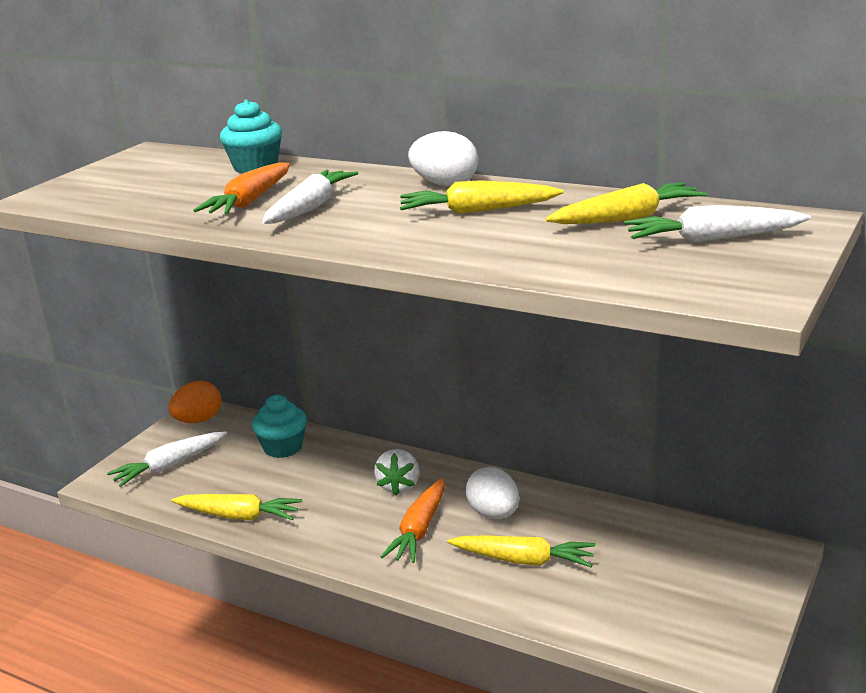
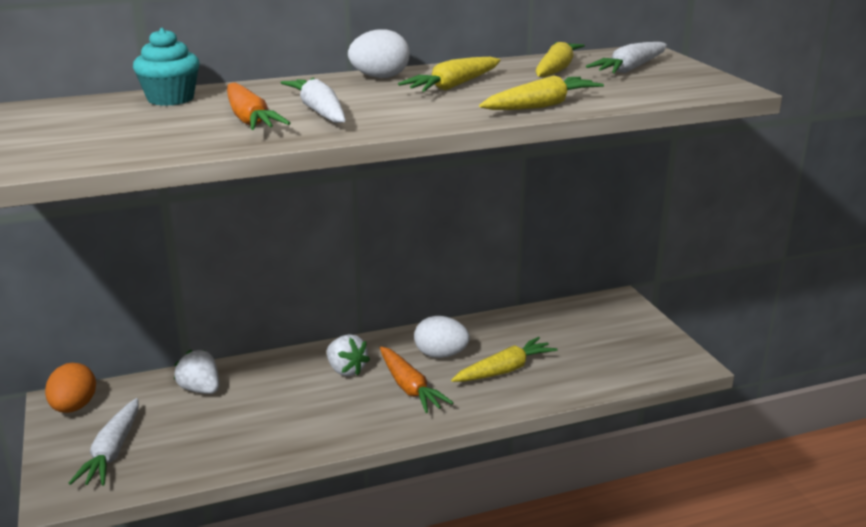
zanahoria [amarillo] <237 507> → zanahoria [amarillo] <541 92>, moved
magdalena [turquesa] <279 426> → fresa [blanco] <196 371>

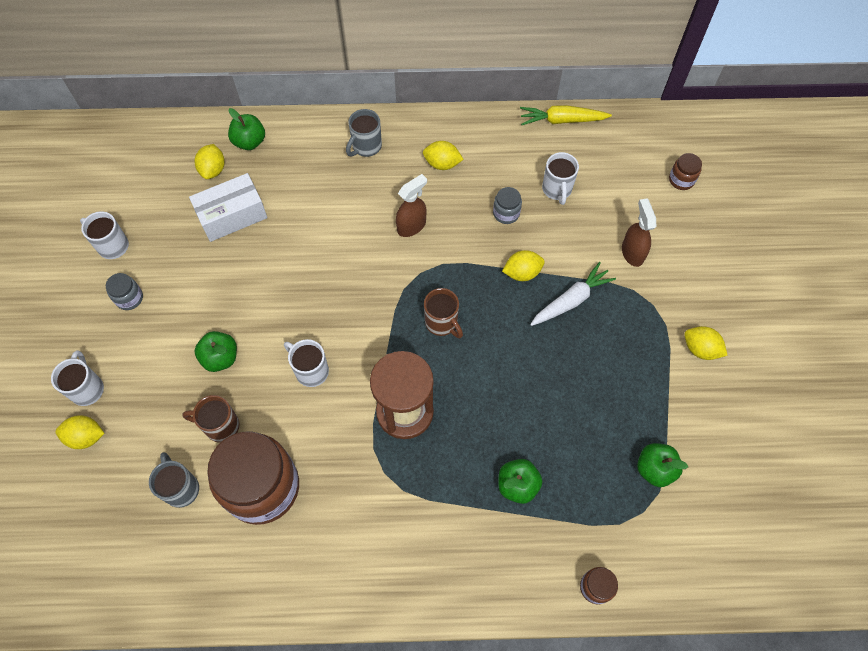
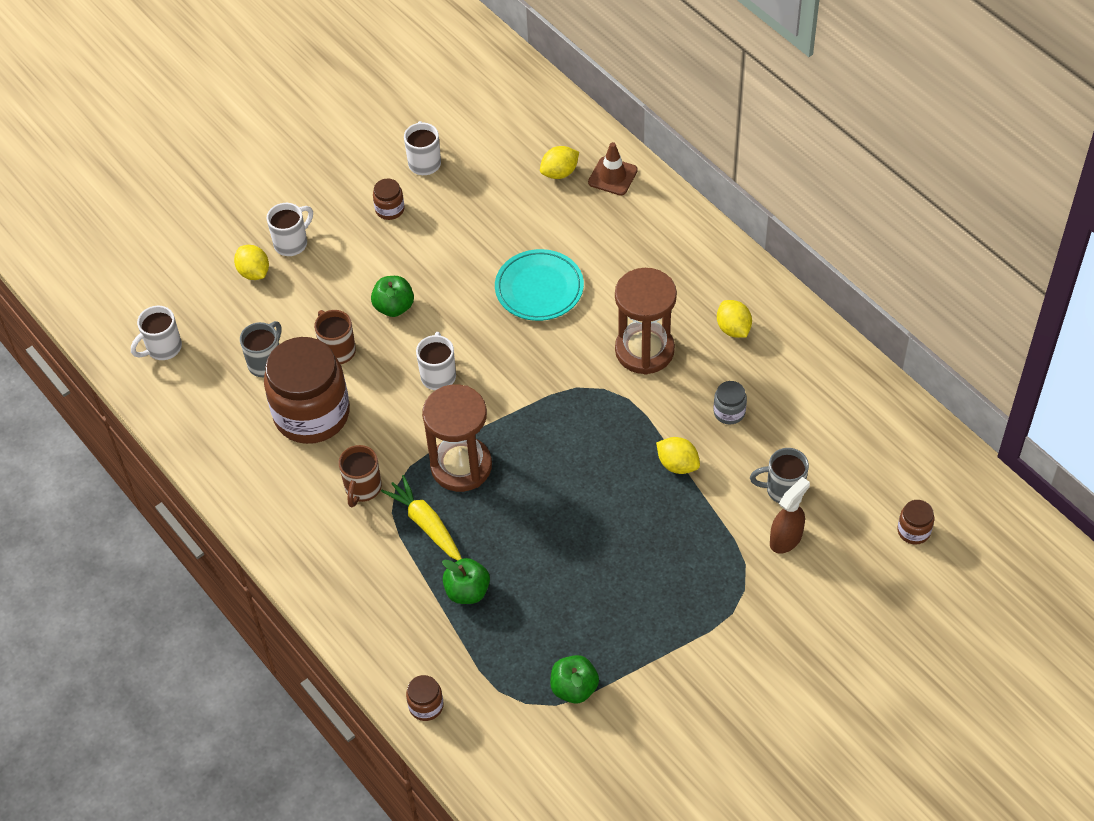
tarro [gris] <124 291> → tarro [marrón] <389 199>
caja [blanco] <228 207> → -
manzana [verde] <246 129> → cono de tráfico [marrón] <613 168>
taza [gris] <364 133> → taza [gris] <779 475>, moved
pulverizador [marrón] <411 205> → reloj de arena [marrón] <646 321>
taza [marrón] <443 313> → taza [marrón] <360 476>, moved
zanahoria [amarillo] <566 115> → zanahoria [amarillo] <421 518>, moved
zanahoria [blanco] <573 294> → -
taza [blanco] <560 178> → taza [blanco] <156 333>, moved
limón [amarillo] <706 343> → -
- → plato [turquesa] <539 285>

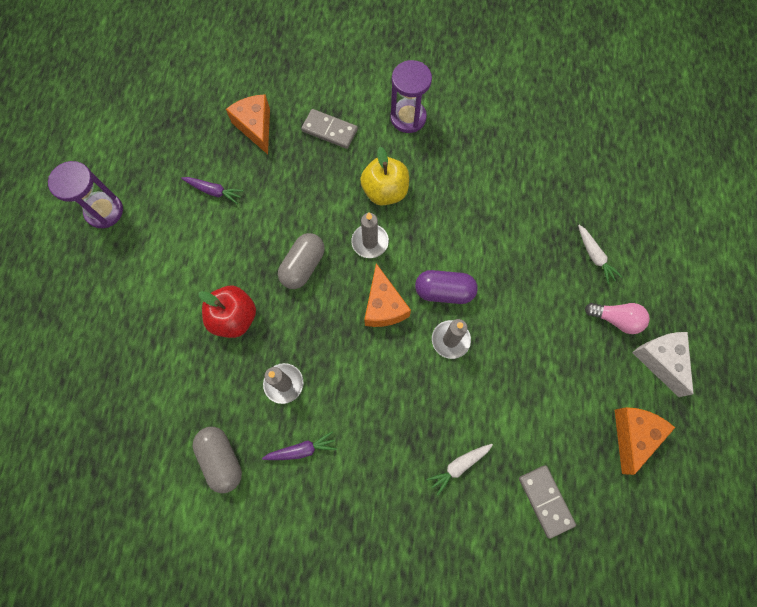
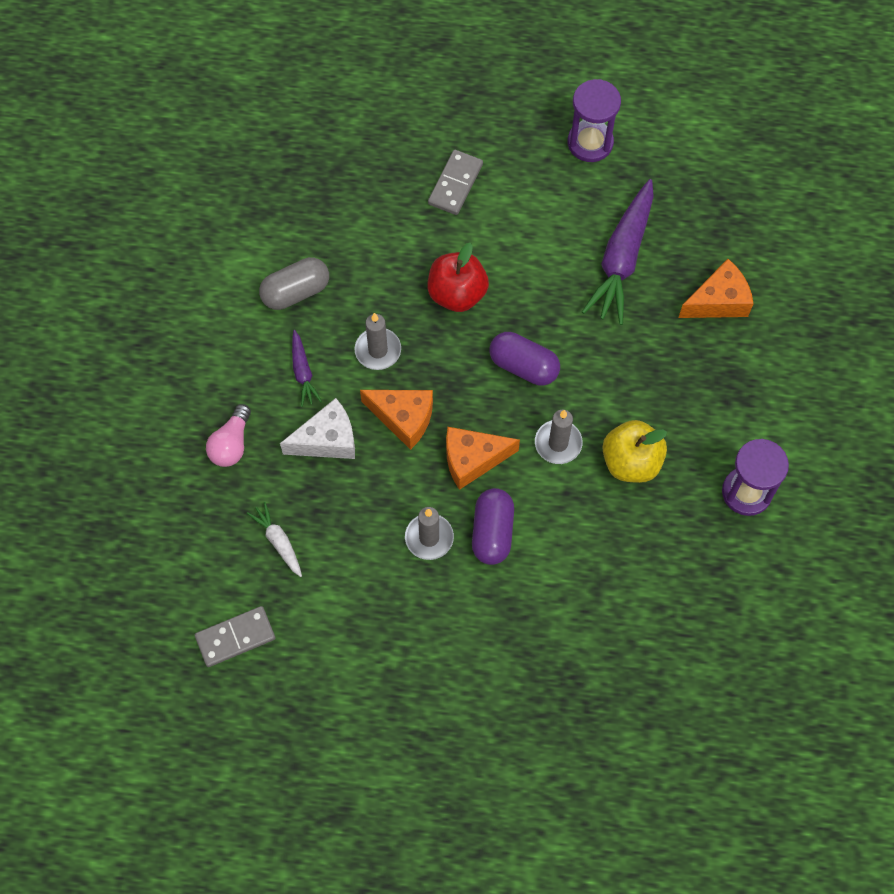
zanahoria [morado] <212 190> → zanahoria [morado] <618 252>, x2.03
cápsula [gris] <301 261> → cápsula [morado] <524 358>
ficha de dominó [gris] <329 129> → ficha de dominó [gris] <455 182>, moved
zanahoria [blanco] <600 255> → -
bombilla [rosa] <617 318> → bombilla [rosa] <228 435>, moved
queso [naranja] <645 441> → queso [naranja] <396 420>, moved
queso [blanco] <663 364> → queso [blanco] <317 428>, moved

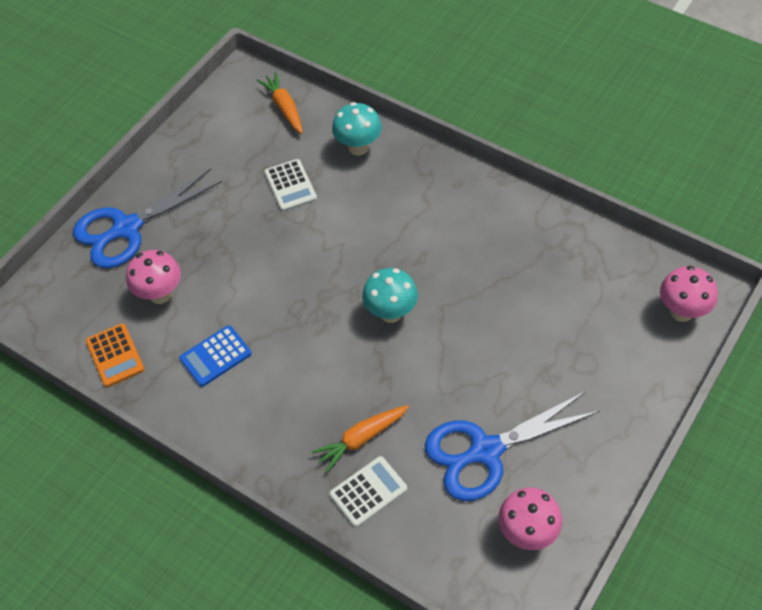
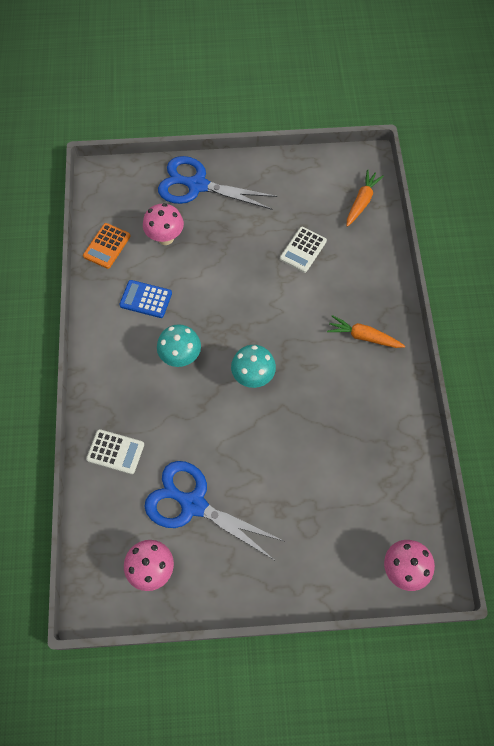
zanahoria [naranja] <360 439> → zanahoria [naranja] <366 331>, moved
seta [turquesa] <357 129> → seta [turquesa] <179 345>, moved

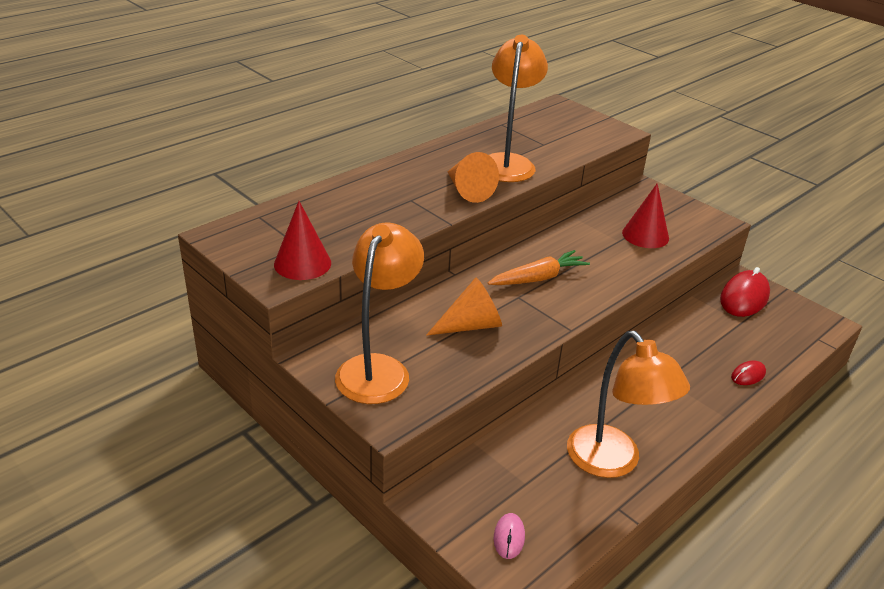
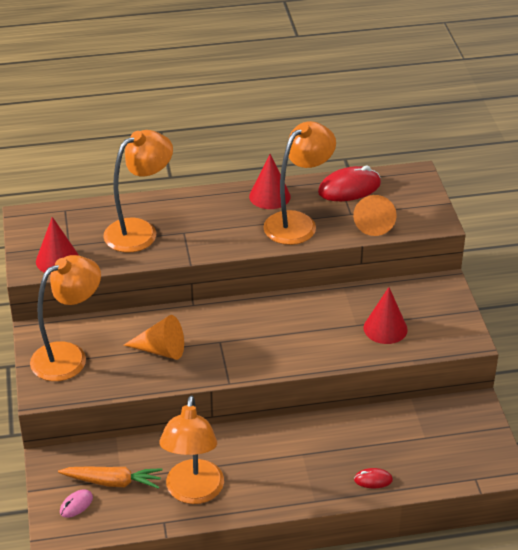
cono [naranja] <473 177> → cono [naranja] <375 215>, moved
zanahoria [naranja] <539 267> → zanahoria [naranja] <110 477>, moved
ratón [rojo] <745 292> → ratón [rojo] <349 183>, moved
- → lámpara [naranja] <138 191>
- → cono [rojo] <270 181>

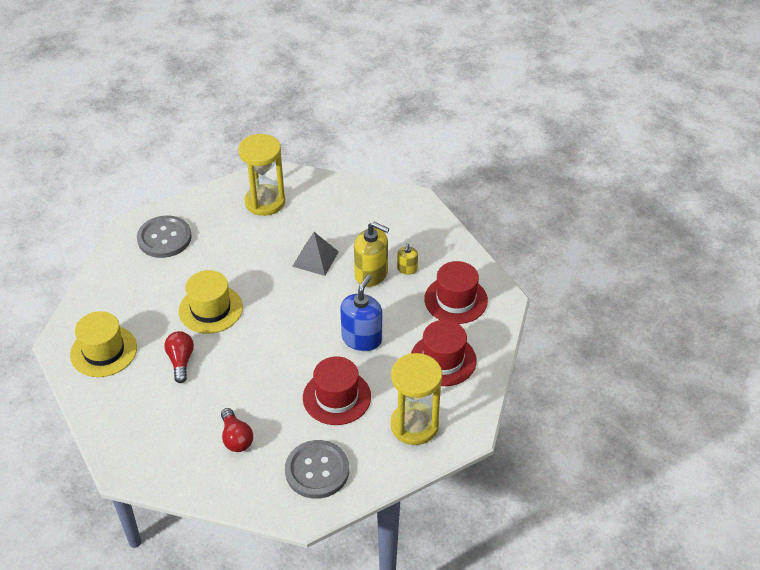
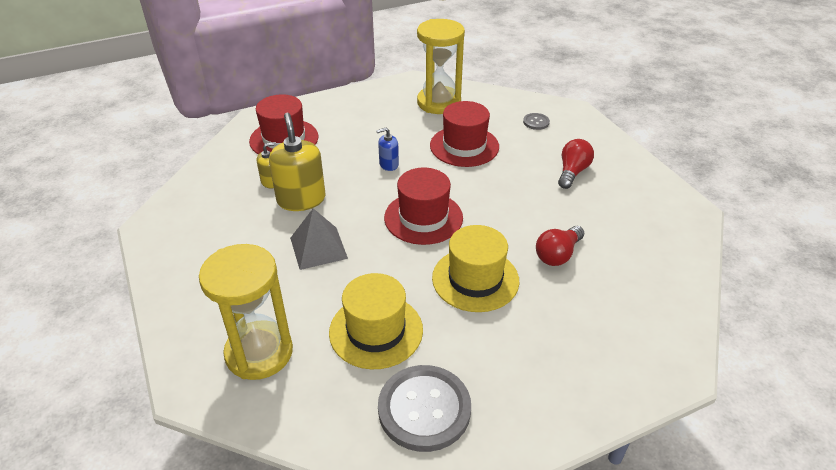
sombrero [amarillo] <103 344> → sombrero [amarillo] <376 321>, moved
botón [gris] <317 469> → botón [gris] <536 121>, x0.44
dispensador de jabón [azul] <361 313> → dispensador de jabón [azul] <387 149>, x0.52
sombrero [rojo] <444 353> → sombrero [rojo] <423 206>, moved

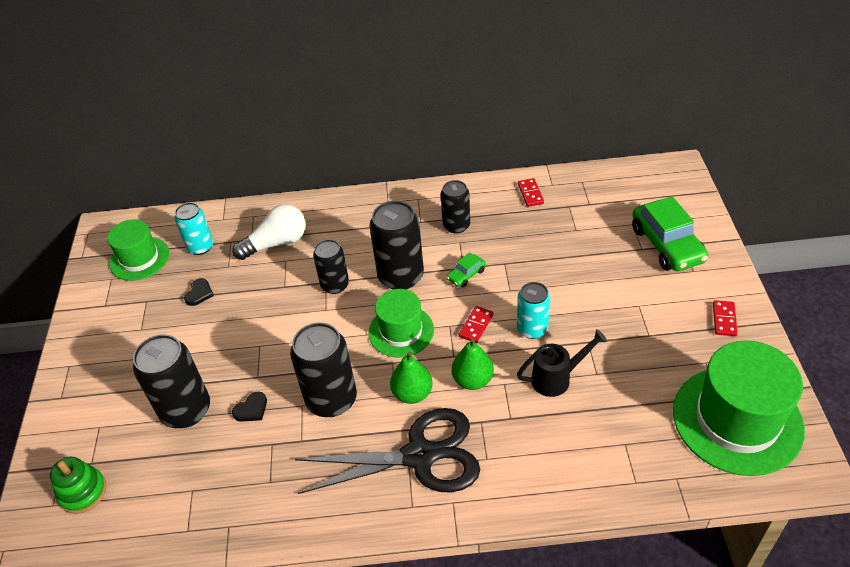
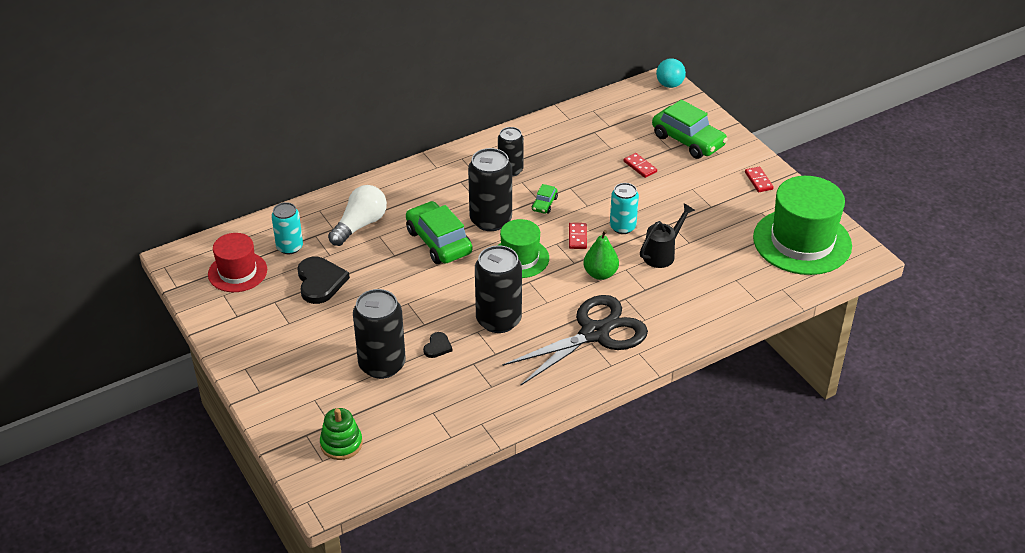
sombrero [verde] <138 250> → sombrero [rojo] <237 262>
corazón [negro] <199 292> → corazón [negro] <324 280>, x1.93
lata [negro] <331 266> → coche [verde] <439 232>
pera [verde] <411 378> → -
ficha de dominó [rojo] <531 192> → ficha de dominó [rojo] <640 165>, moved
- → pelota [turquesa] <671 73>

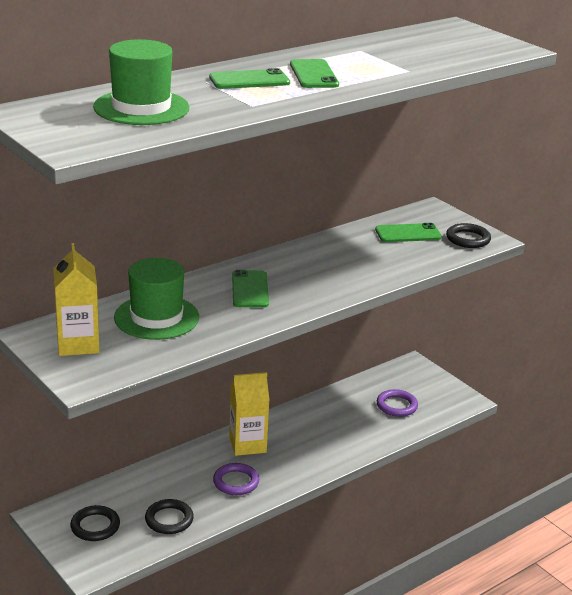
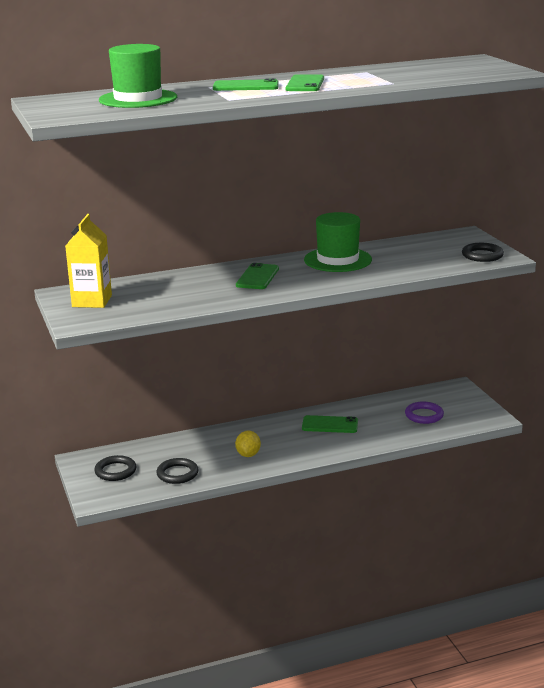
sombrero [verde] <156 299> → sombrero [verde] <338 242>, moved
anillo [morado] <236 479> → limón [amarillo] <248 443>
cartón de leche [amarillo] <249 414> → -
móvil [verde] <408 232> → móvil [verde] <330 424>, moved

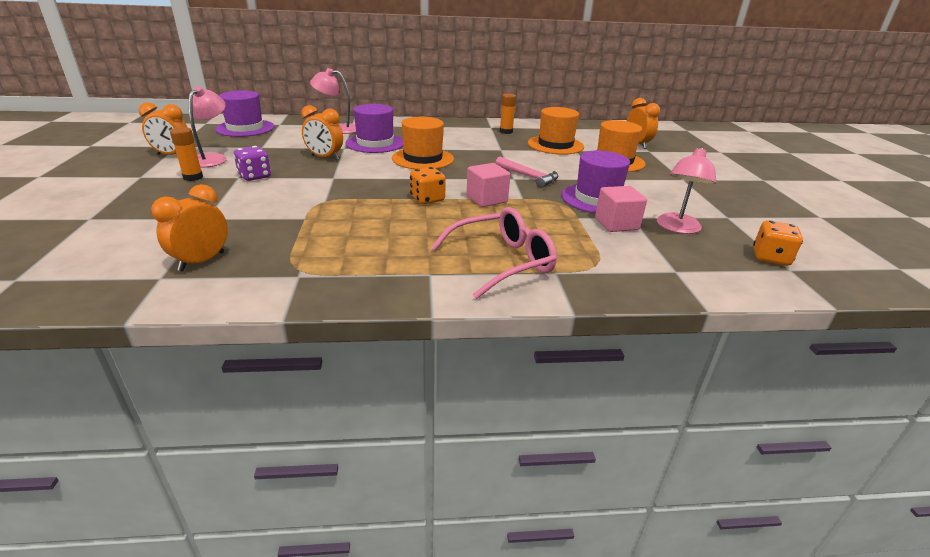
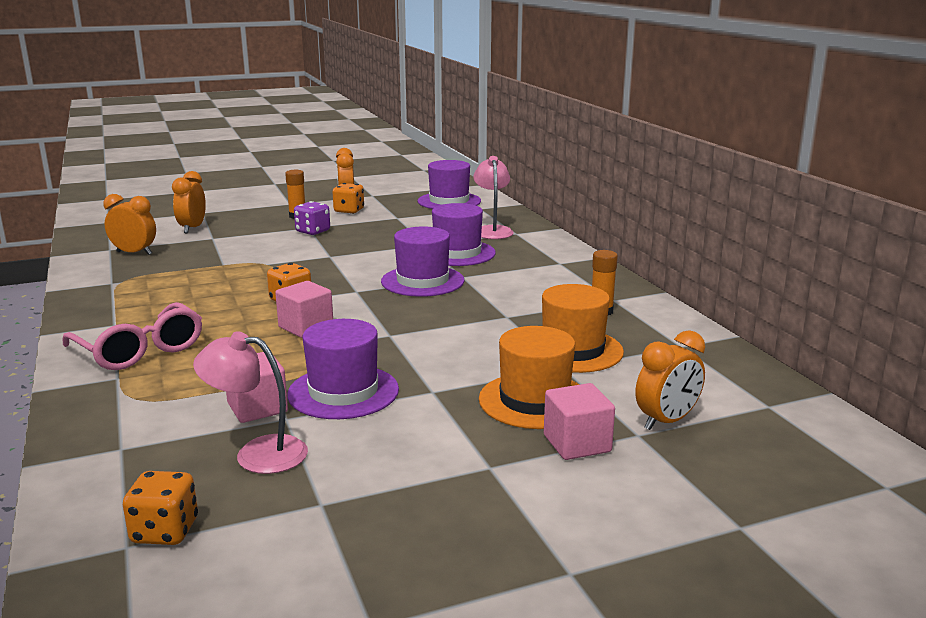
lámpara [rosa] <208 127> → dado [naranja] <348 198>
despertador [naranja] <322 132> → despertador [naranja] <189 202>, moved
sombrero [naranja] <423 143> → sombrero [morado] <422 261>
martillo [rosa] <527 172> → -
- → cubo [rosa] <579 421>

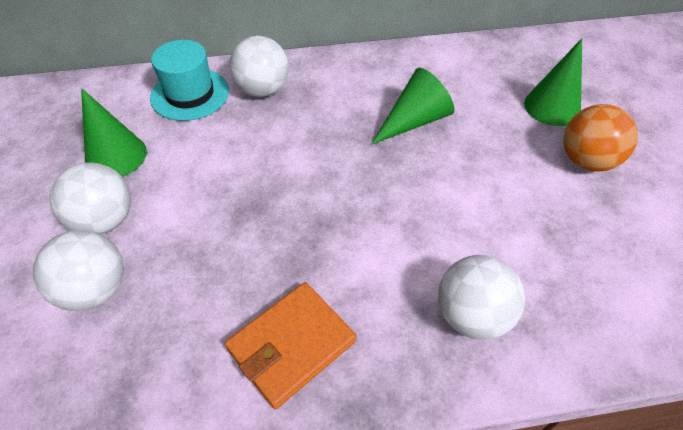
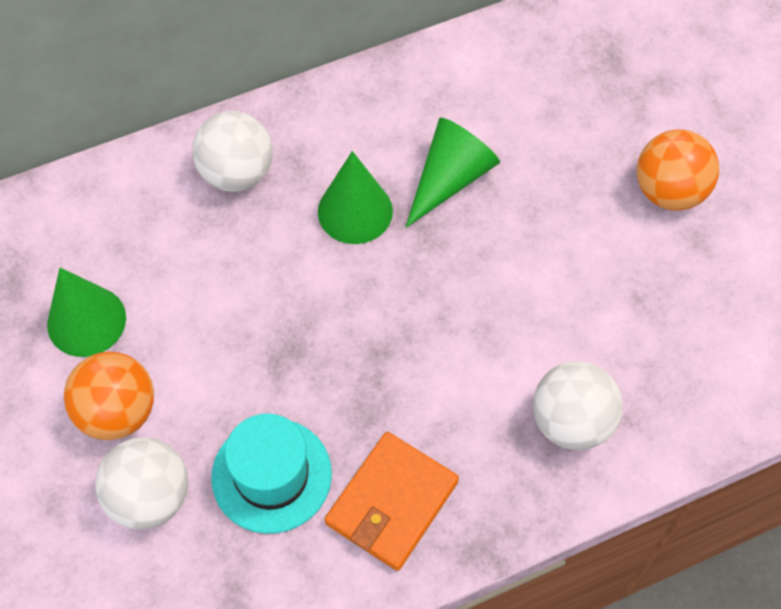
pelota [blanco] <90 198> → pelota [naranja] <109 396>
sombrero [turquesa] <189 80> → sombrero [turquesa] <271 474>, moved
cono [verde] <553 82> → cono [verde] <355 197>, moved

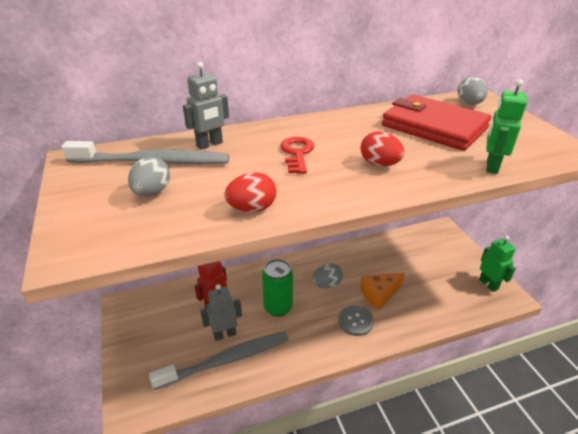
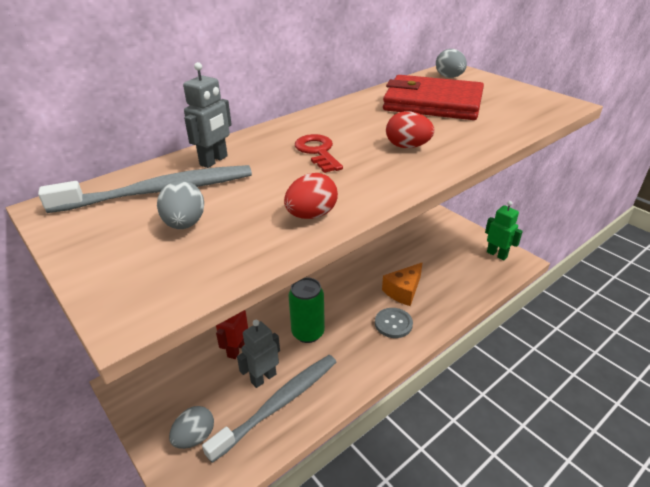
huevo [gris] <327 275> → huevo [gris] <191 427>, moved
robot [verde] <506 126> → -

